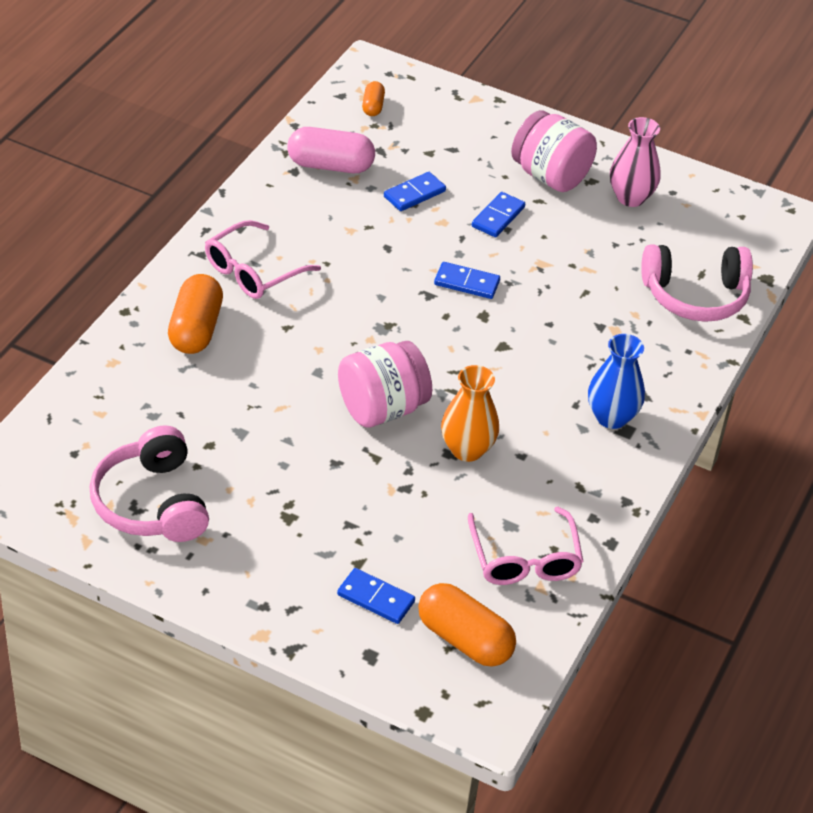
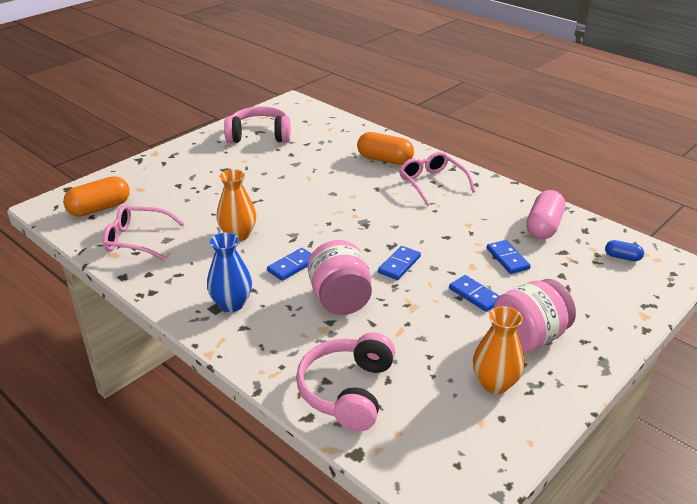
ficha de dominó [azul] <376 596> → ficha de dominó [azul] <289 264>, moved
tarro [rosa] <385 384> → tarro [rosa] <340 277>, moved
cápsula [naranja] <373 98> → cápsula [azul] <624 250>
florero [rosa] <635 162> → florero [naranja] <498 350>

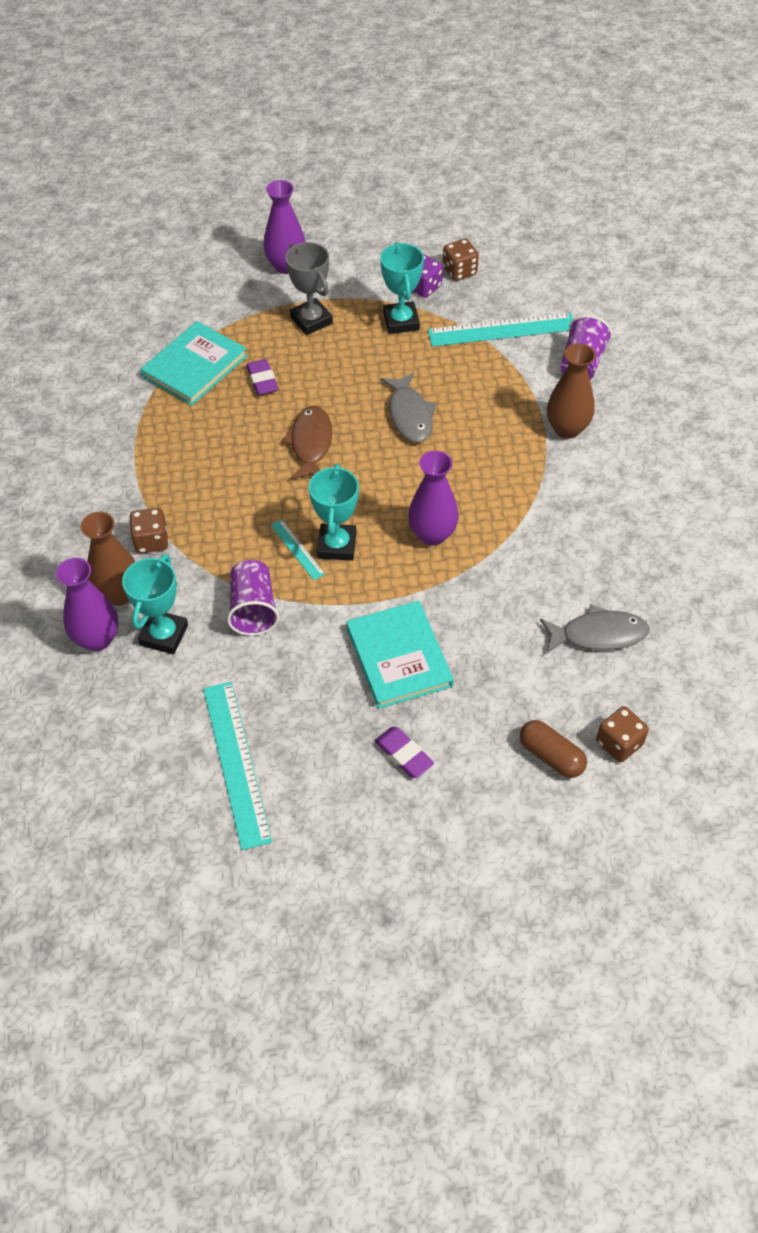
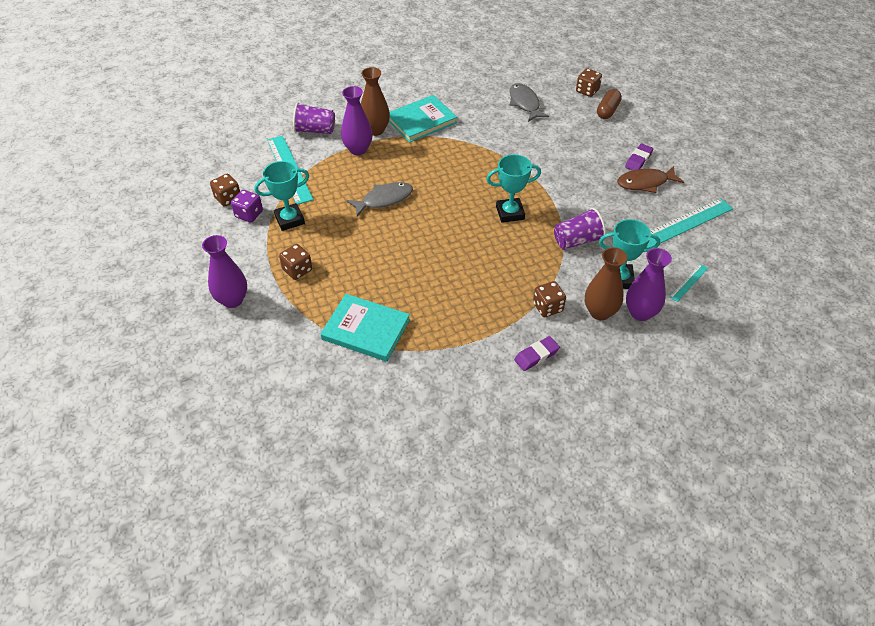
goma de borrar [morado] <262 377> → goma de borrar [morado] <537 353>, moved
regla [turquesa] <298 549> → regla [turquesa] <688 283>, moved
pez [marrón] <307 443> → pez [marrón] <650 179>, moved
trofeo [gris] <309 288> → dado [marrón] <295 262>
libro [turquesa] <400 655> → libro [turquesa] <423 119>, moved
florero [morado] <433 498> → florero [morado] <356 120>, moved

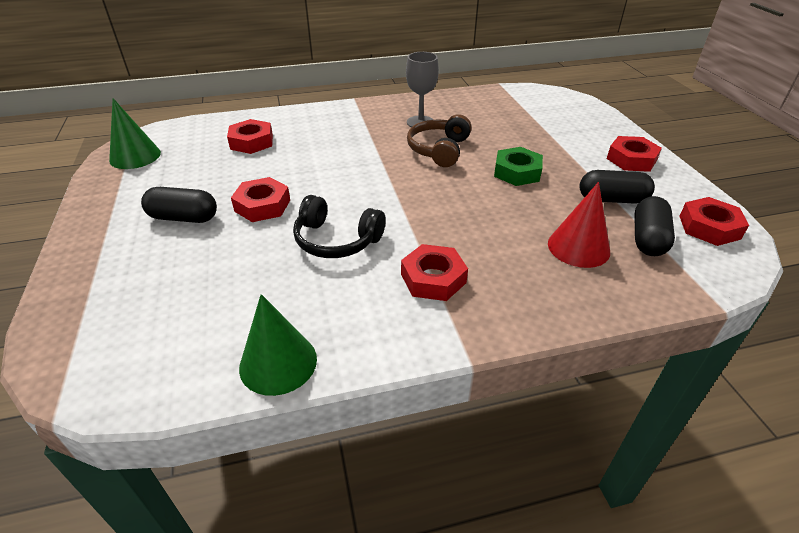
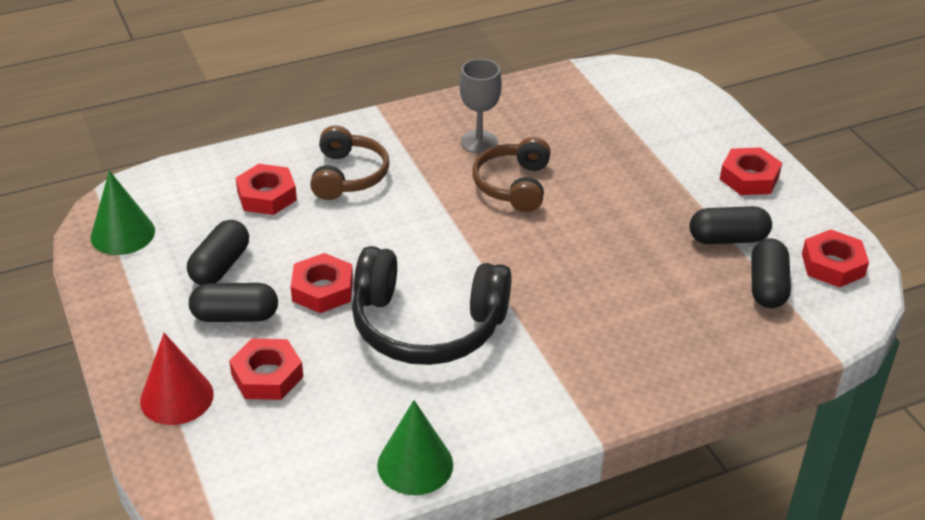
auriculares [negro] <339 226> → auriculares [negro] <432 305>, x1.59
tuerca [rojo] <434 272> → tuerca [rojo] <266 369>, moved
tuerca [verde] <518 166> → -
cono [rojo] <579 225> → cono [rojo] <177 379>, moved
- → cápsula [negro] <218 252>
- → auriculares [marrón] <349 162>

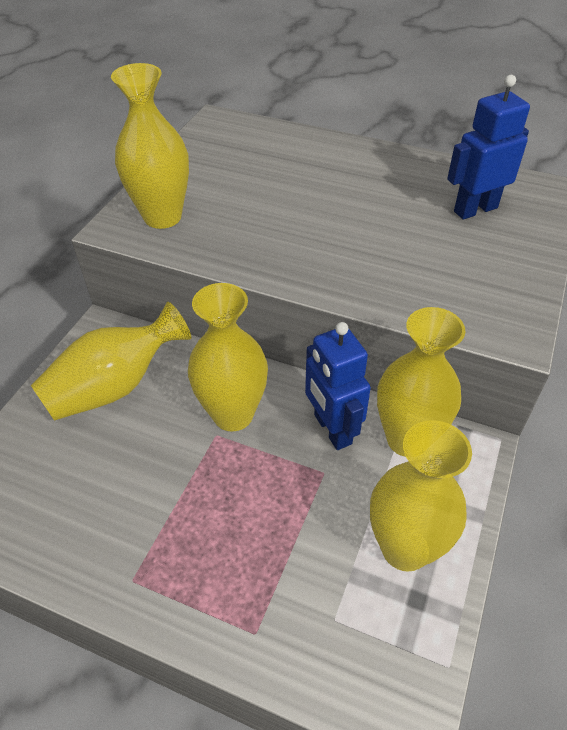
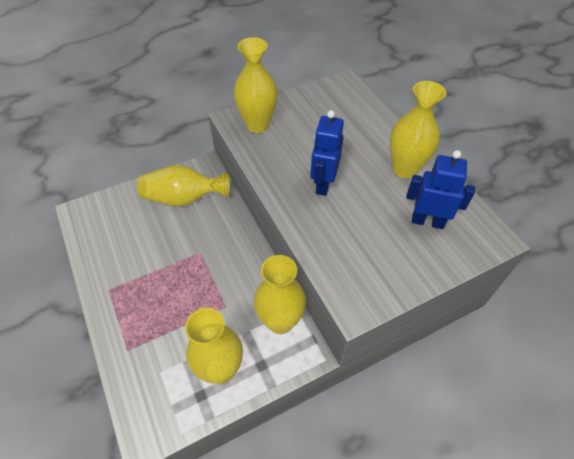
florero [amarillo] <228 357> → florero [amarillo] <418 130>, moved
robot [azul] <338 386> → robot [azul] <327 153>, moved

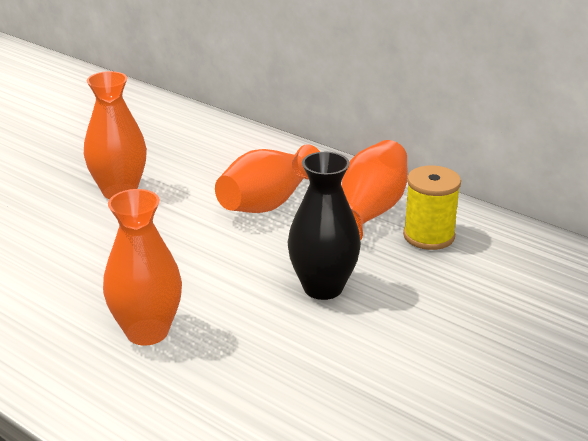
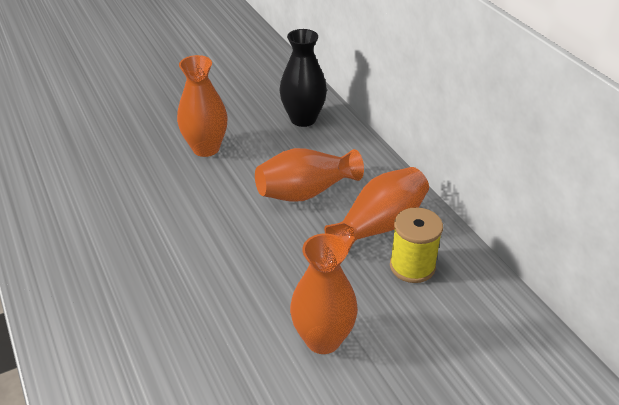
florero [naranja] <142 267> → florero [naranja] <324 294>, moved
florero [negro] <324 226> → florero [negro] <303 78>, moved

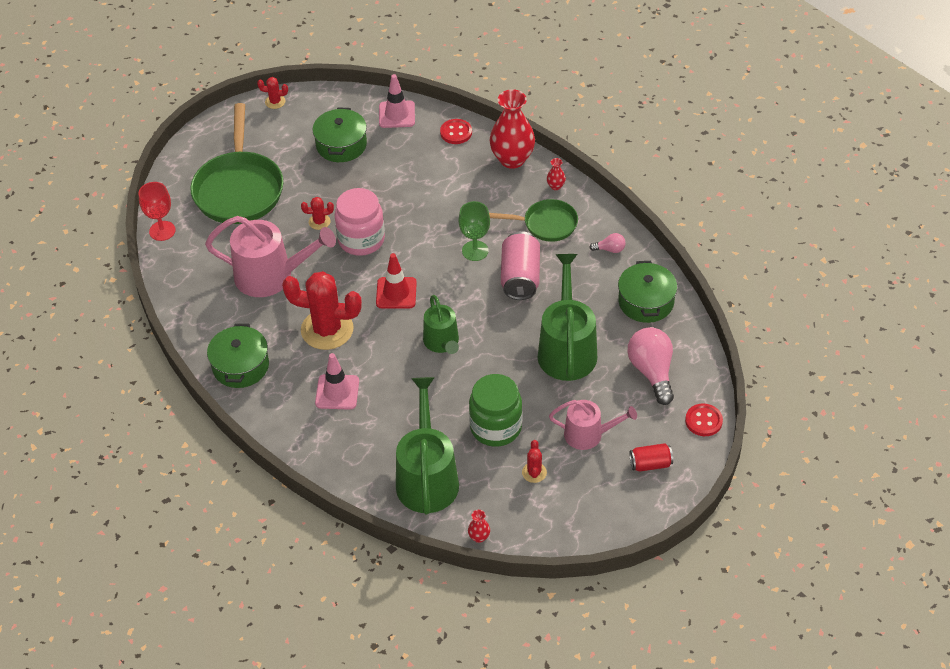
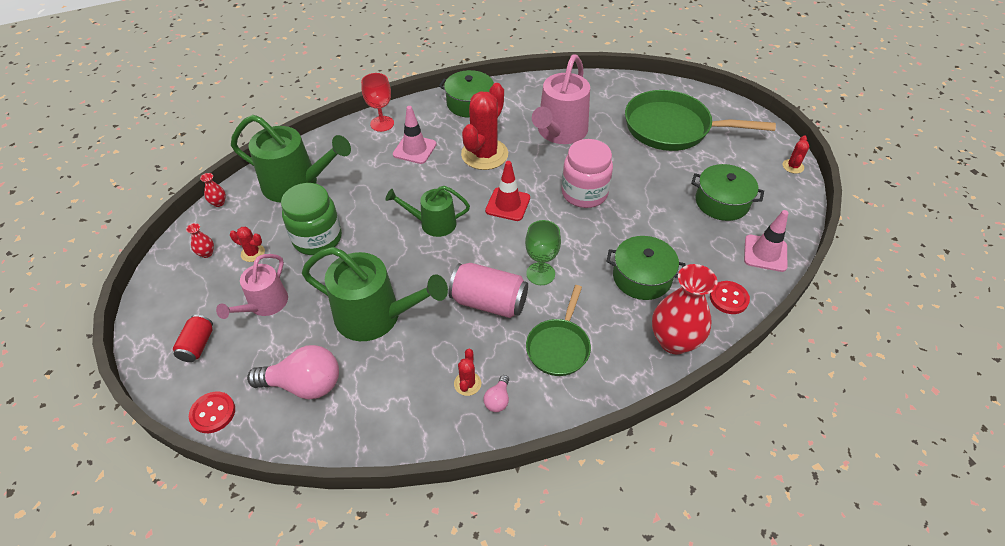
copa [rojo] <157 211> → copa [rojo] <377 102>, moved
cactus [rojo] <317 213> → cactus [rojo] <467 372>, moved
florero [rojo] <556 174> → florero [rojo] <200 240>, moved
olla [verde] <647 292> → olla [verde] <646 268>, moved

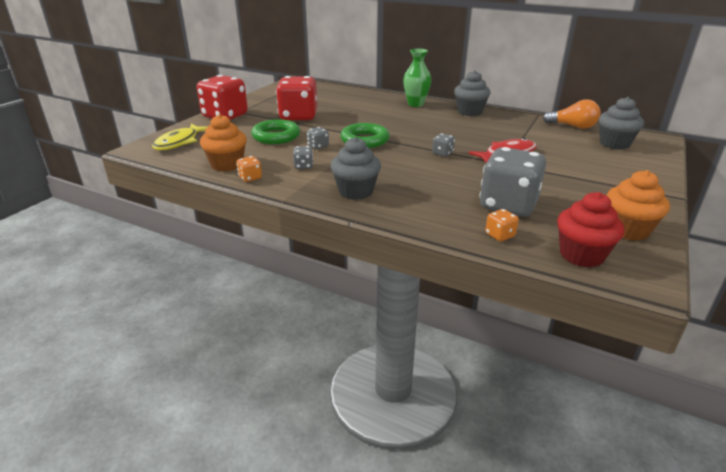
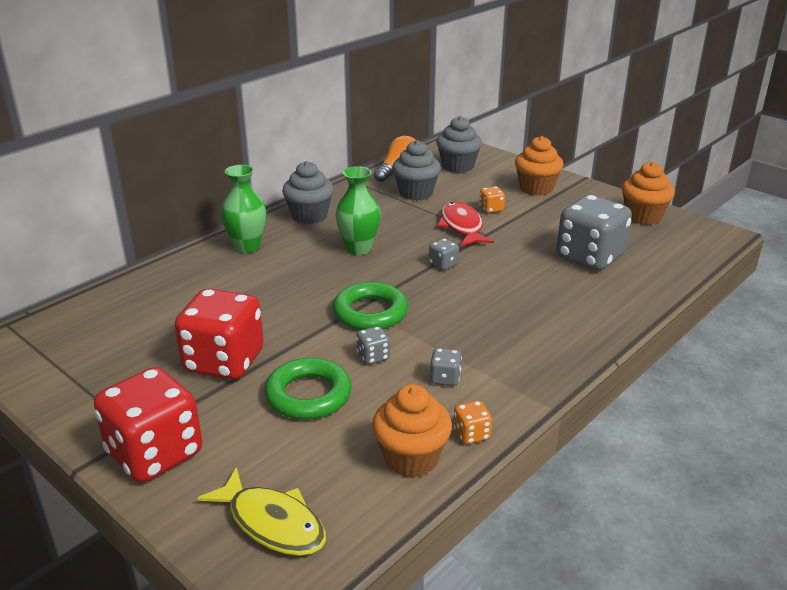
magdalena [gris] <356 168> → magdalena [gris] <416 170>, moved
dado [naranja] <502 225> → dado [naranja] <492 199>, moved
magdalena [rojo] <590 230> → -
- → florero [verde] <358 210>
- → magdalena [naranja] <539 166>

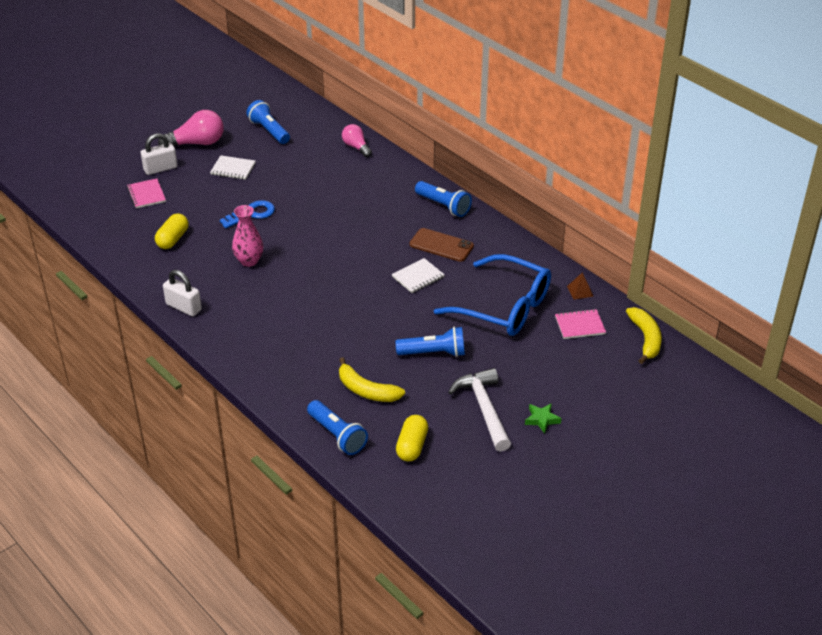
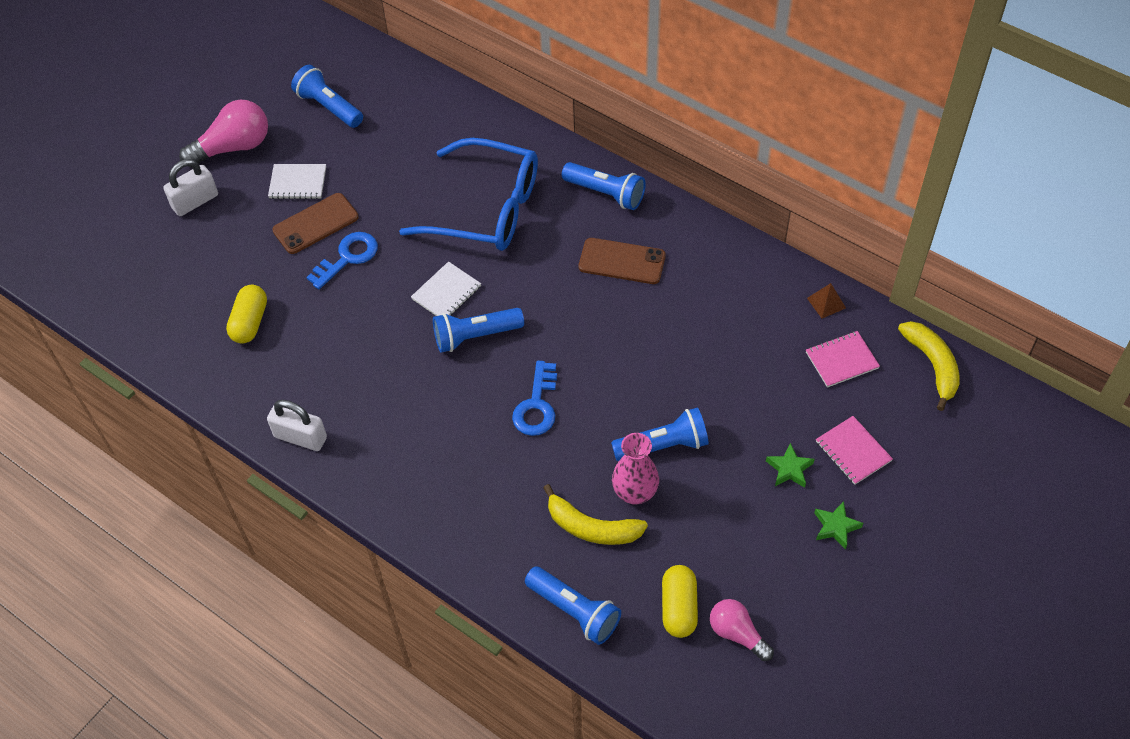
cuaderno [rosa] <146 193> → cuaderno [rosa] <854 450>, moved
florero [rosa] <247 236> → florero [rosa] <635 469>, moved
bombilla [rosa] <357 140> → bombilla [rosa] <742 630>, moved
cuaderno [blanco] <418 275> → cuaderno [blanco] <446 289>, moved
gafas [azul] <492 295> → gafas [azul] <468 194>, moved
martillo [blanco] <479 410> → -
- → móvil [marrón] <315 223>
- → lámpara de mano [azul] <478 330>
- → llave [azul] <534 398>
- → estrella [verde] <790 465>

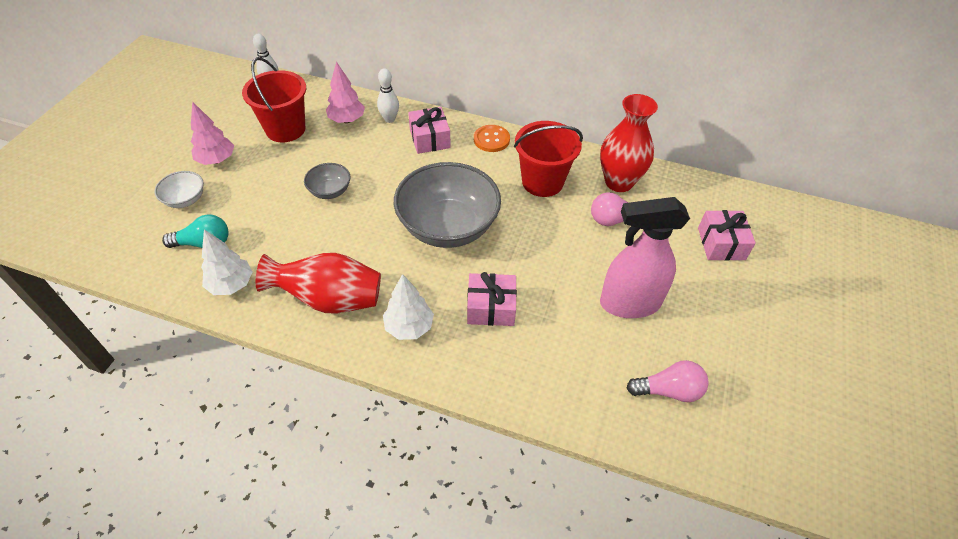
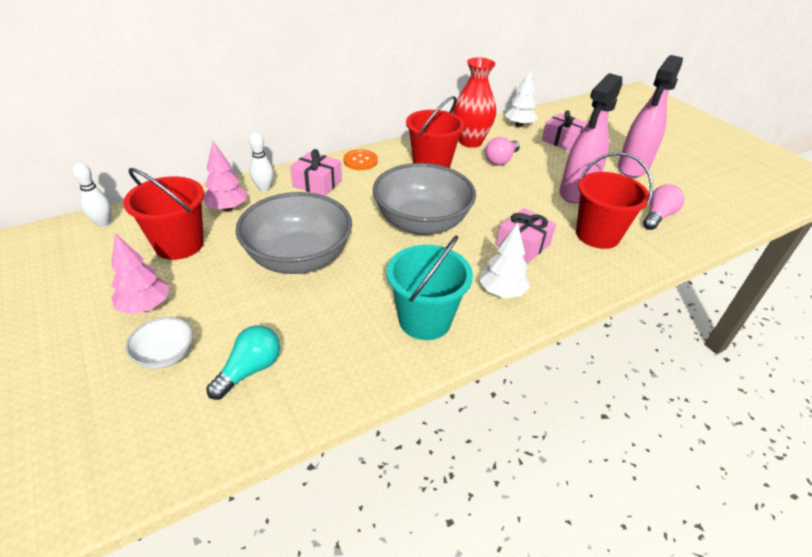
árbol [blanco] <226 262> → árbol [blanco] <521 98>, moved
florero [rojo] <318 283> → balde [turquesa] <430 287>
cuenco [gris] <327 181> → cuenco [gris] <293 233>, x2.17
- → balde [rojo] <614 200>
- → pulverizador [rosa] <650 116>

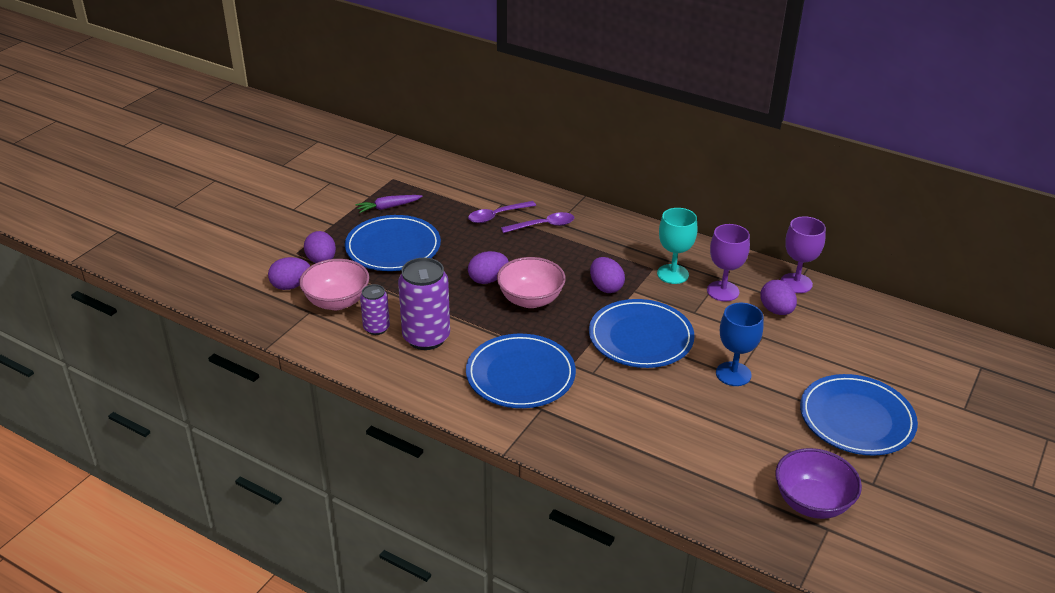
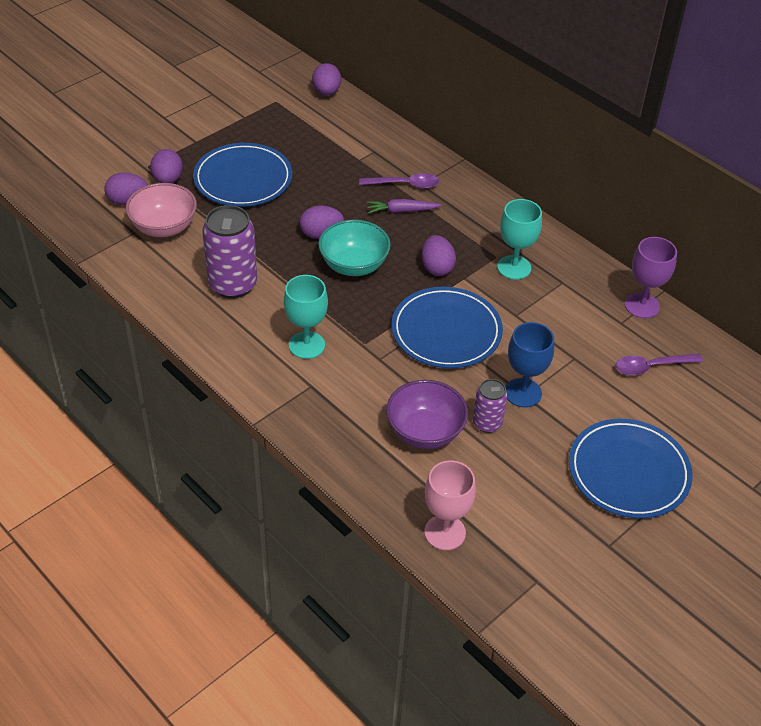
zanahoria [morado] <389 204> → zanahoria [morado] <404 206>, moved
lata [morado] <375 309> → lata [morado] <490 406>, moved
plato [azul] <521 371> → copa [turquesa] <306 317>
cuchara [morado] <502 212> → cuchara [morado] <659 365>, moved
cuenco [rosa] <531 282> → cuenco [turquesa] <354 248>
copa [morado] <728 262> → -
huevo [morado] <778 297> → huevo [morado] <326 79>, moved
cuenco [morado] <818 483> → cuenco [morado] <427 414>, moved
- → copa [rosa] <450 505>

